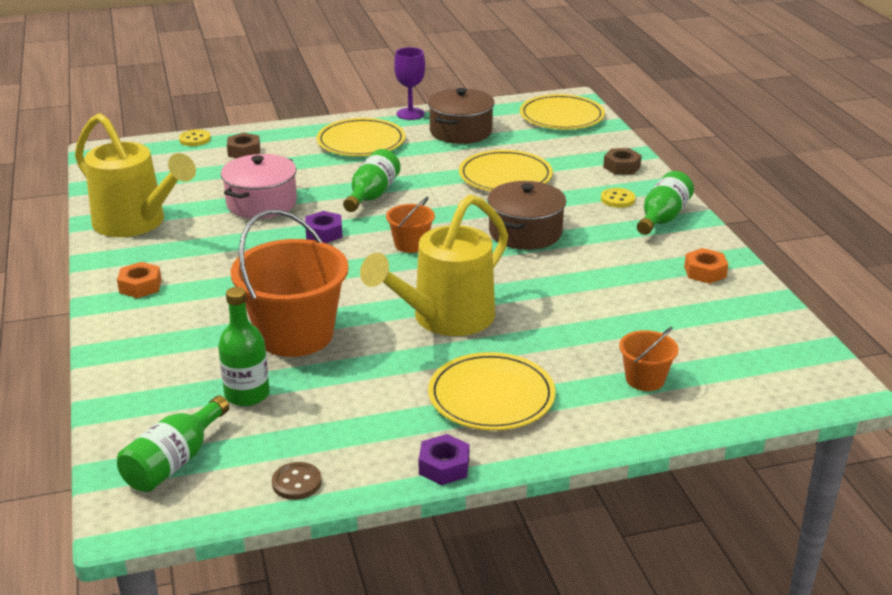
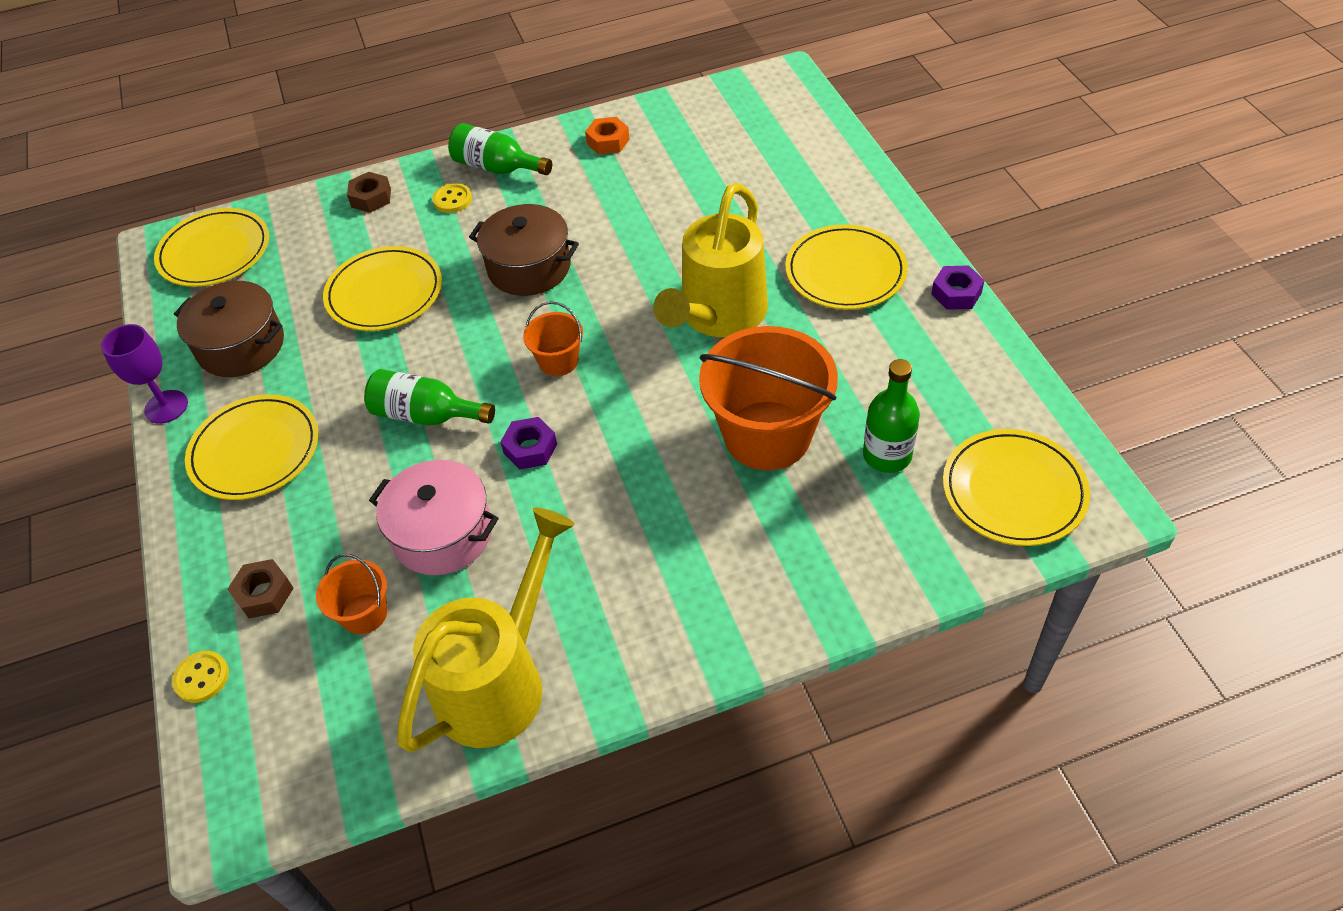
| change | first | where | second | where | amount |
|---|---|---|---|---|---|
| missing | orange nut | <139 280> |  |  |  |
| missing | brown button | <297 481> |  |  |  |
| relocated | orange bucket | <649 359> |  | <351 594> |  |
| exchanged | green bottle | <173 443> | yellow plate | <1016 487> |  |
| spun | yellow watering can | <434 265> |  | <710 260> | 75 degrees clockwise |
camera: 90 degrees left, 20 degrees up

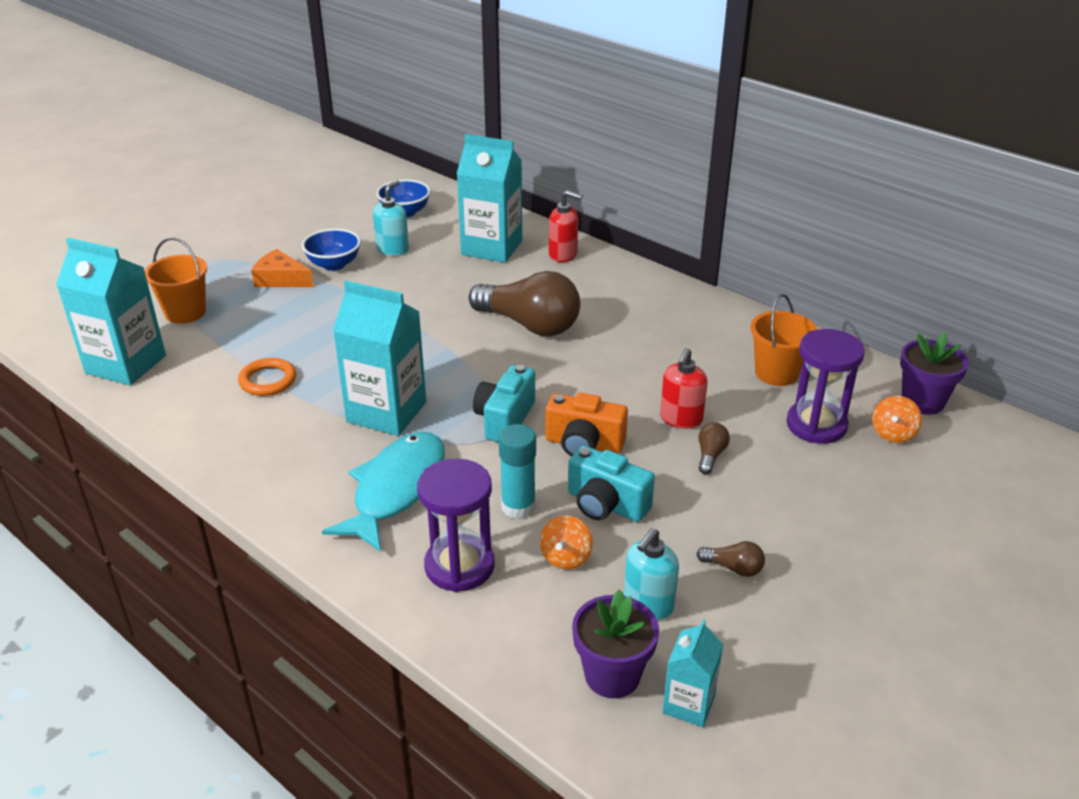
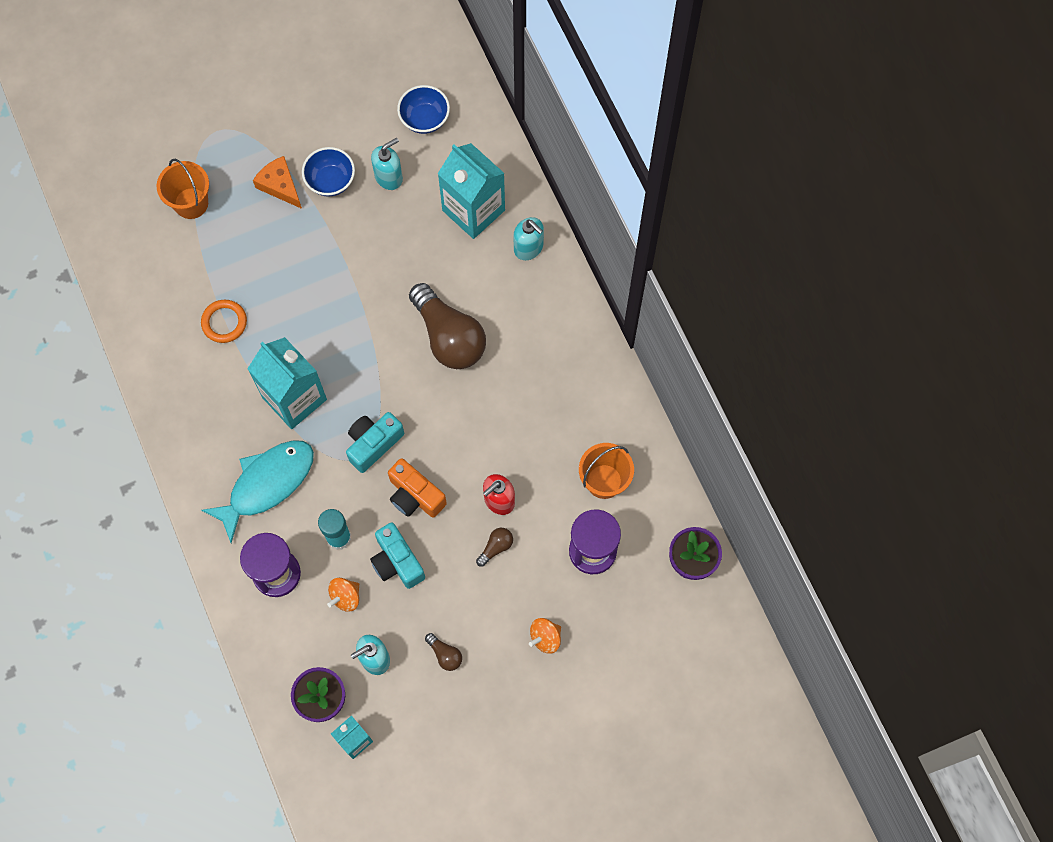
| change | first | where | second | where | amount |
|---|---|---|---|---|---|
| missing | turquoise carton | <111 312> |  |  |  |
| relocated | orange spinning top | <897 419> |  | <545 636> |  |
| colour | red soap dispenser | <566 226> | turquoise soap dispenser | <529 238> |  |
camera: 25 degrees right, 35 degrees up

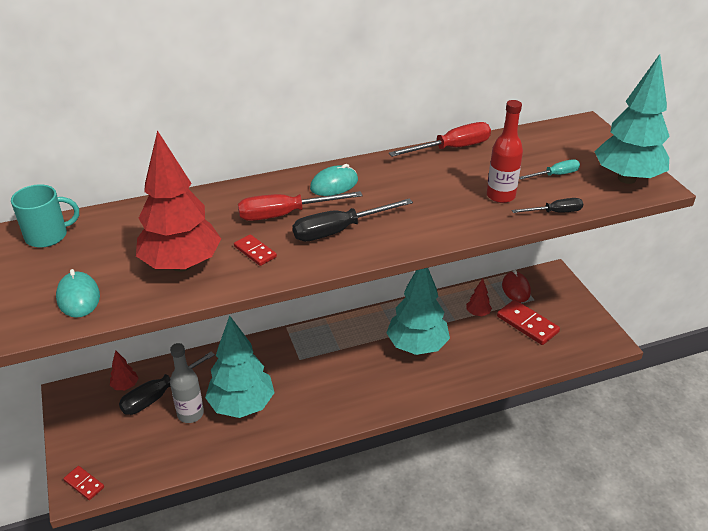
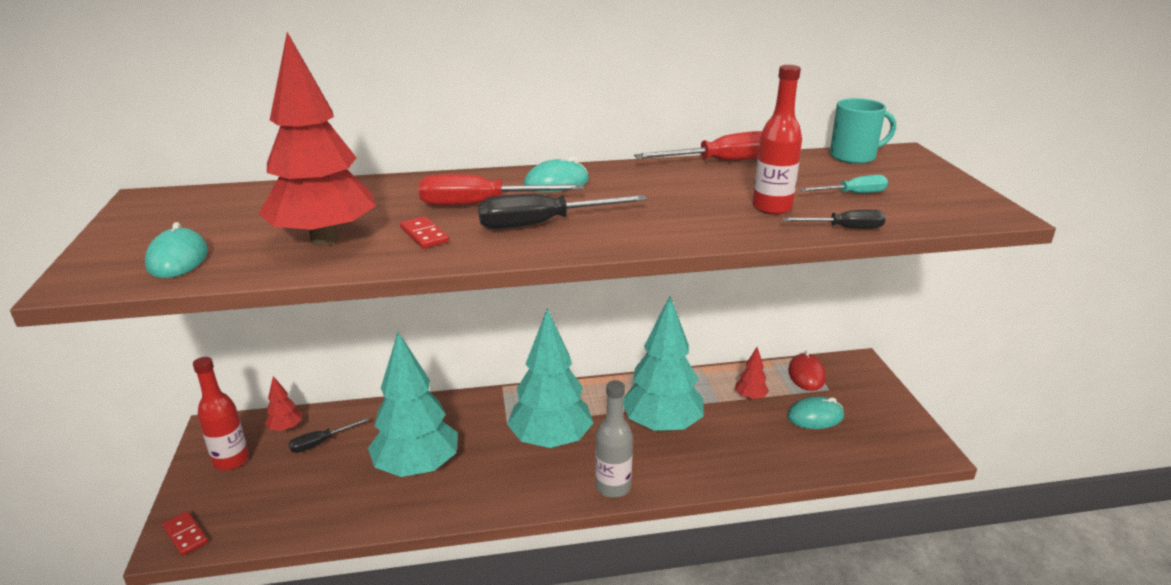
| change | first | where | second | where | amount |
|---|---|---|---|---|---|
| appeared |  |  | red bottle | <221 414> |  |
| relocated | turquoise mug | <45 216> |  | <863 131> |  |
| relocated | grey bottle | <187 383> |  | <614 439> |  |
| relocated | turquoise tree | <632 119> |  | <550 378> |  |
| exchanged | red domino | <528 322> | turquoise mouse | <815 412> |  |
| size | black screwdriver | <167 383> |  | <329 435> | x0.58 |
camera: 10 degrees right, 10 degrees down

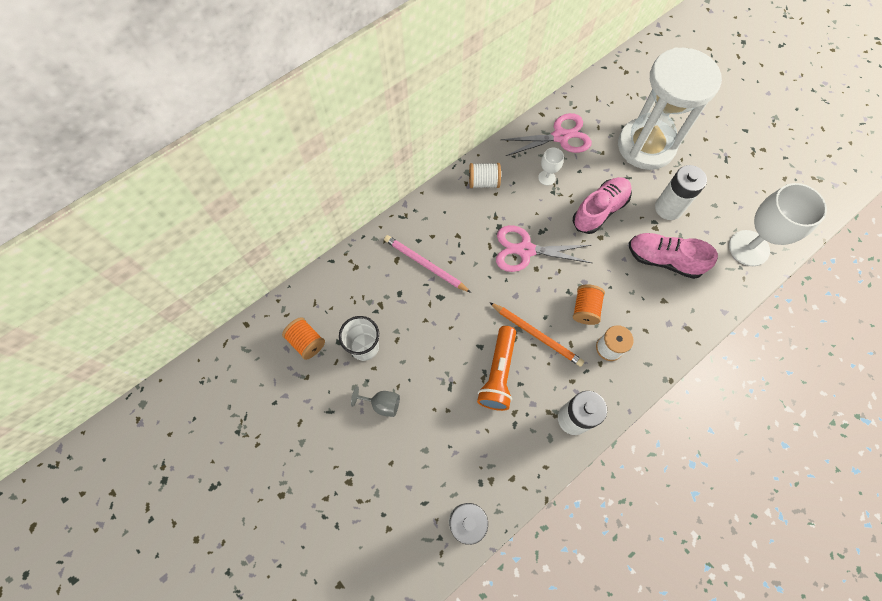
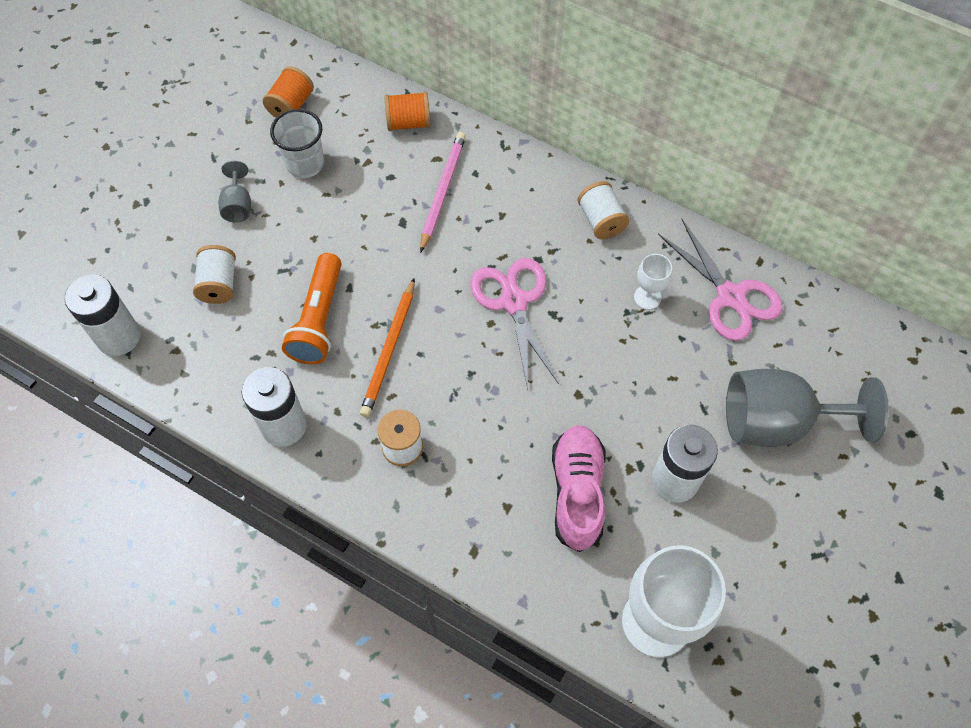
| change | first | where | second | where | amount |
|---|---|---|---|---|---|
| missing | pink shoe | <602 205> |  |  |  |
| appeared |  |  | white spool | <214 274> |  |
| relocated | orange spool | <589 305> |  | <407 111> |  |
| exchanged | white hourglass | <670 109> | grey goblet | <807 408> |  |
| spun | orange flashlight | <496 368> |  | <311 308> | 75 degrees counterclockwise |
camera: 70 degrees right, 5 degrees down

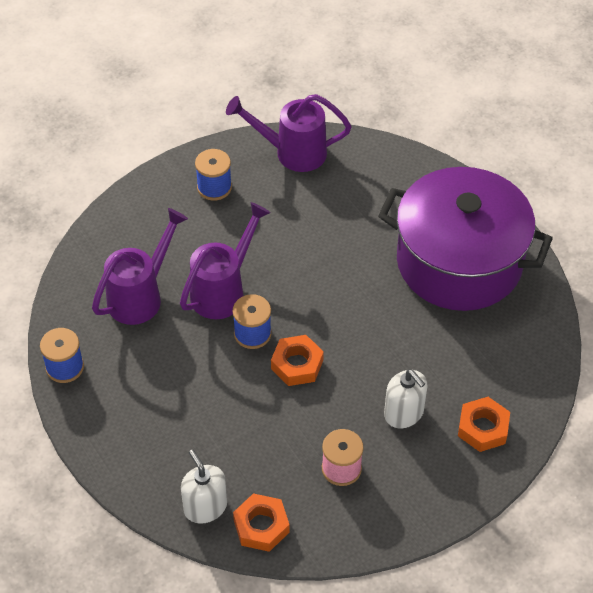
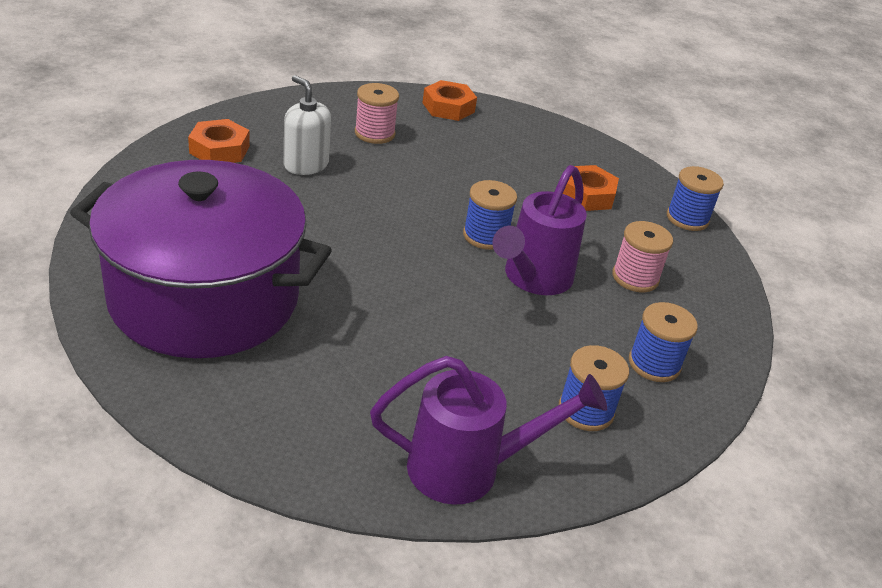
| change | first | where | second | where | amount |
|---|---|---|---|---|---|
| missing | white soap dispenser | <204 487> |  |  |  |
| appeared |  |  | blue spool | <663 342> |  |
| relocated | orange nut | <297 360> |  | <591 188> |  |
| exchanged | purple watering can | <140 266> | pink spool | <642 256> |  |
camera: 170 degrees right, 15 degrees down

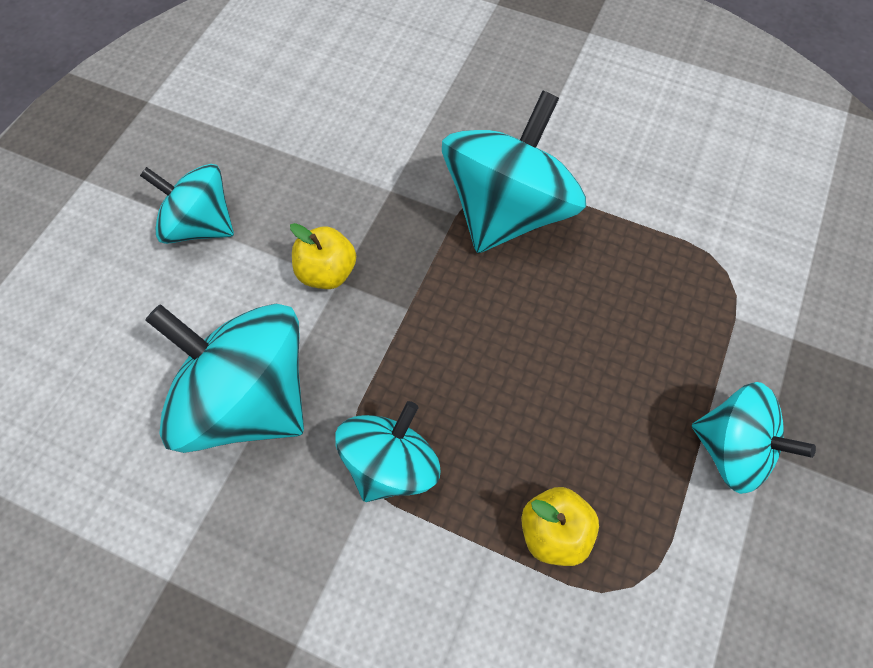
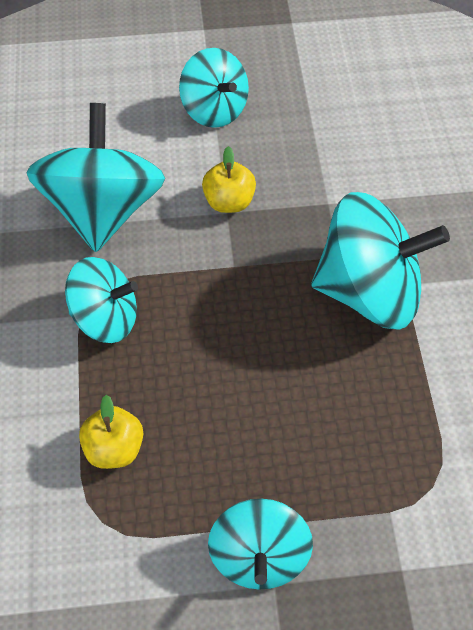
| change | first | where | second | where | amount |
|---|---|---|---|---|---|
| spun | turquoise spinning top | <187 204> |  | <214 88> | 150 degrees clockwise |
camera: 60 degrees right, 5 degrees down

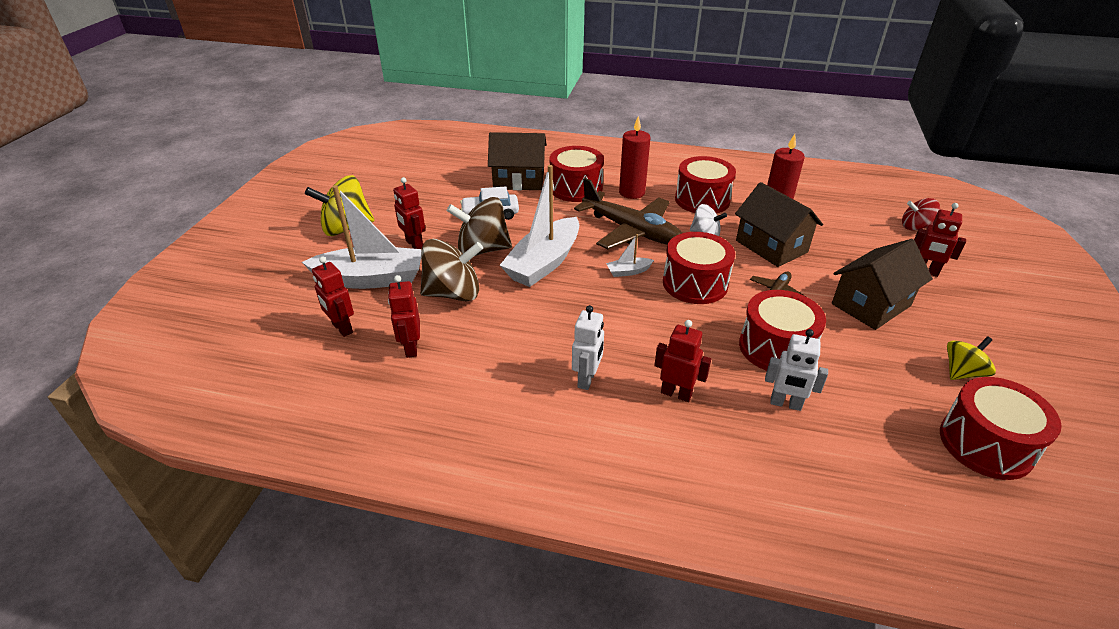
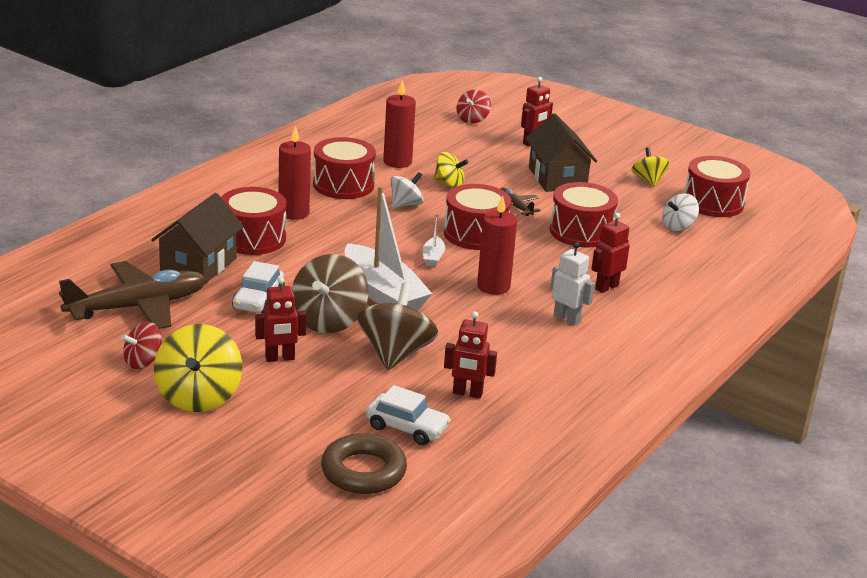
| change | first | where | second | where | amount |
|---|---|---|---|---|---|
| missing | white boat | <362 237> |  |  |  |
| missing | white robot | <796 370> |  |  |  |
| appeared |  |  | red spinning top | <141 345> |  |
| appeared |  |  | brown ring | <364 463> |  |
| appeared |  |  | red candle | <497 245> |  |
| appeared |  |  | white spinning top | <680 212> |  |
| relocated | brown plane | <628 213> |  | <132 295> |  |
| exchanged | red robot | <333 296> | white car | <408 415> |  |
| exchanged | brown house | <779 224> | yellow spinning top | <451 170> |  |
camera: 70 degrees left, 10 degrees down

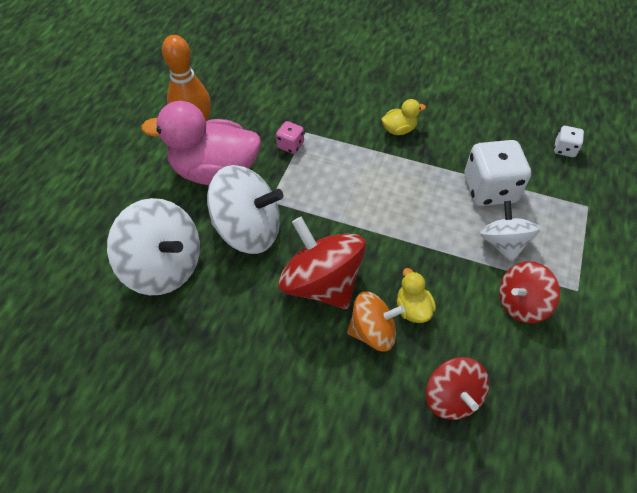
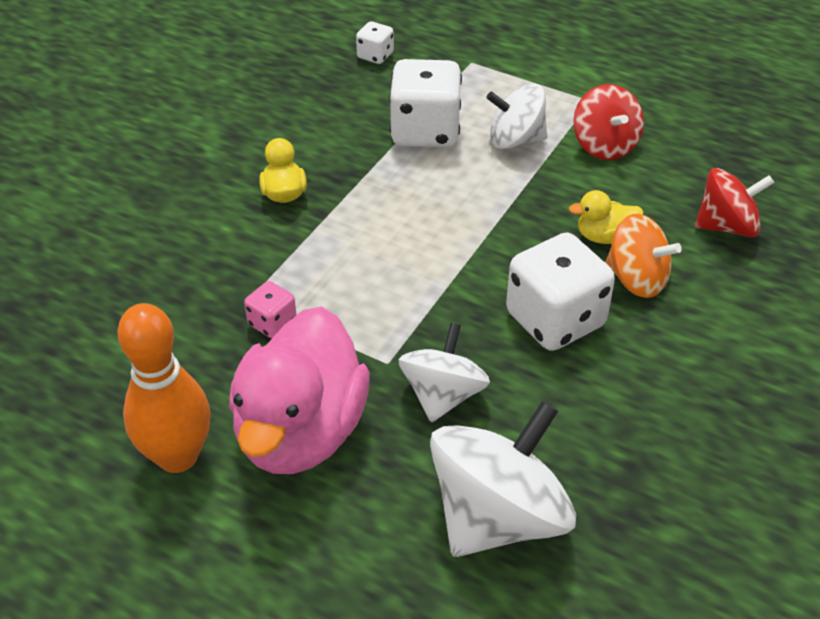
| change | first | where | second | where | amount |
|---|---|---|---|---|---|
| exchanged | red spinning top | <322 263> | white dice | <560 292> |  |
| spun | orange spinning top | <376 321> |  | <643 256> | 120 degrees clockwise |
| size | white spinning top | <245 209> |  | <444 372> | x0.62 |
camera: 80 degrees left, 10 degrees down

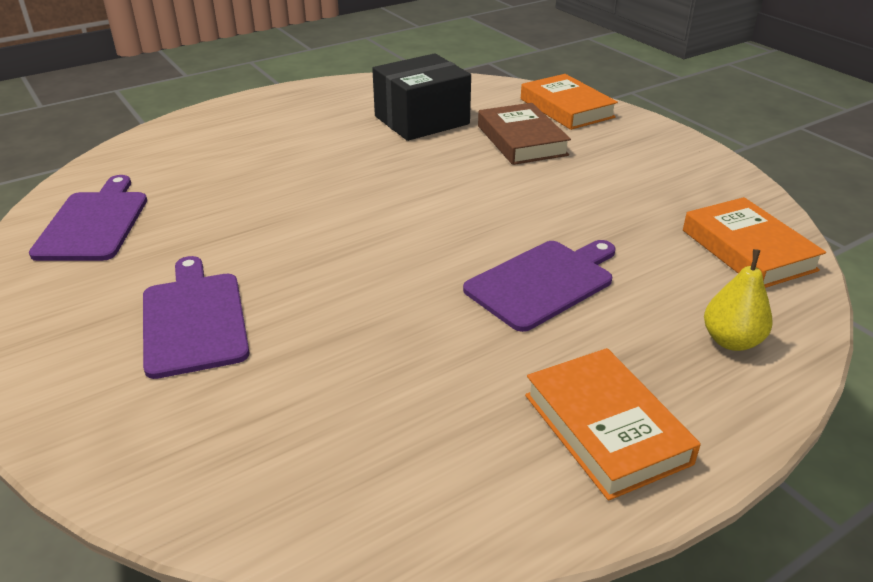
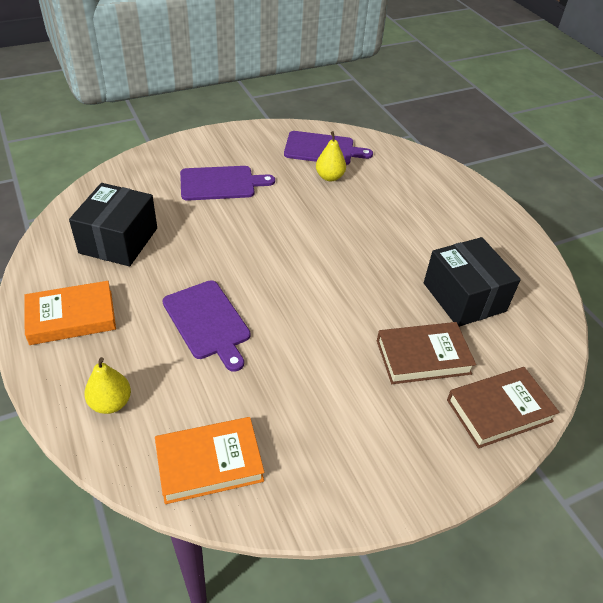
| change | first | where | second | where | amount |
|---|---|---|---|---|---|
| appeared |  |  | black box | <113 224> |  |
| appeared |  |  | yellow pear | <331 156> |  |
| colour | orange book | <569 102> | brown book | <503 408> |  |
camera: 95 degrees right, 10 degrees up

